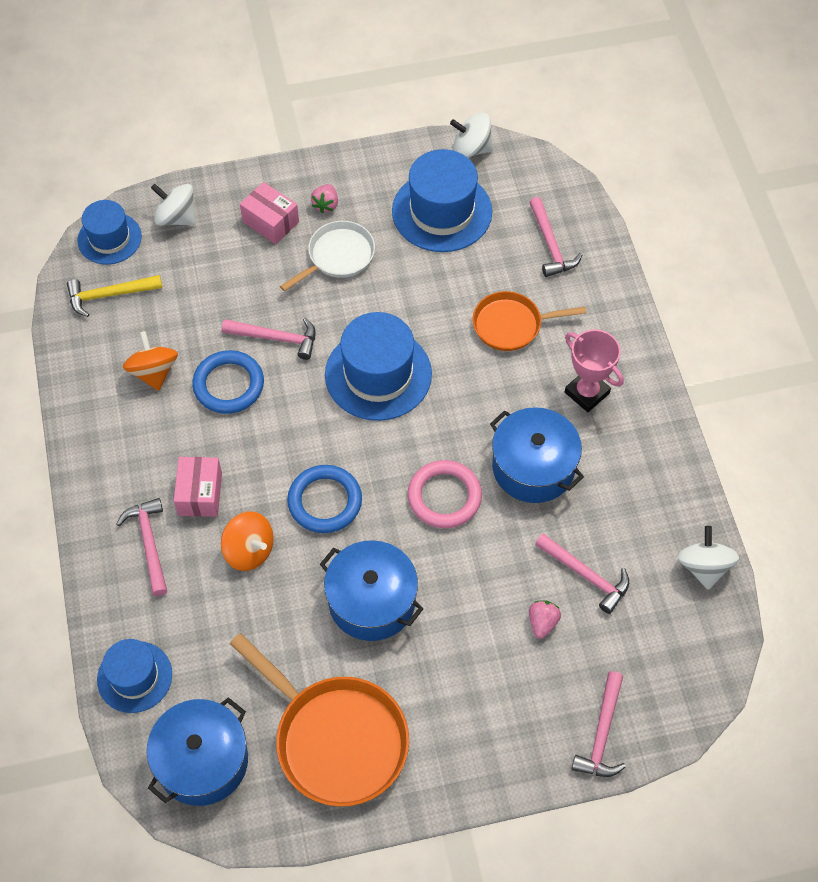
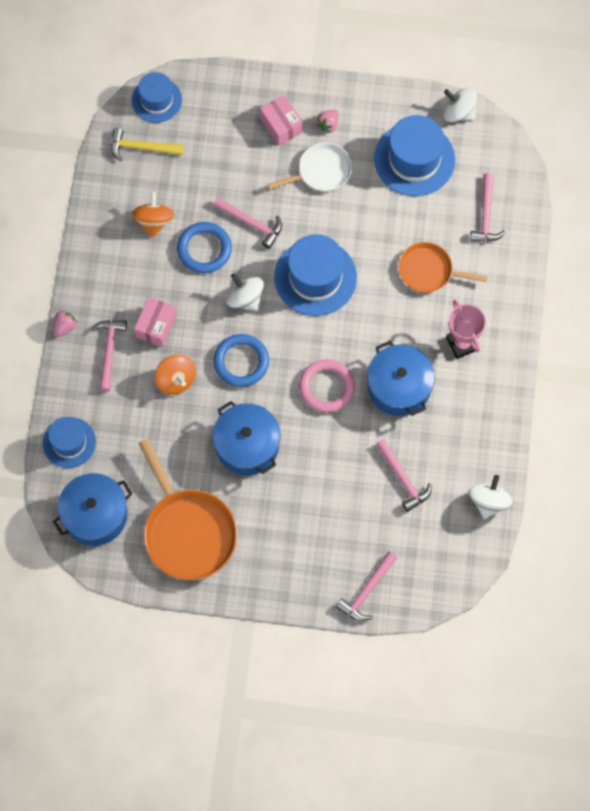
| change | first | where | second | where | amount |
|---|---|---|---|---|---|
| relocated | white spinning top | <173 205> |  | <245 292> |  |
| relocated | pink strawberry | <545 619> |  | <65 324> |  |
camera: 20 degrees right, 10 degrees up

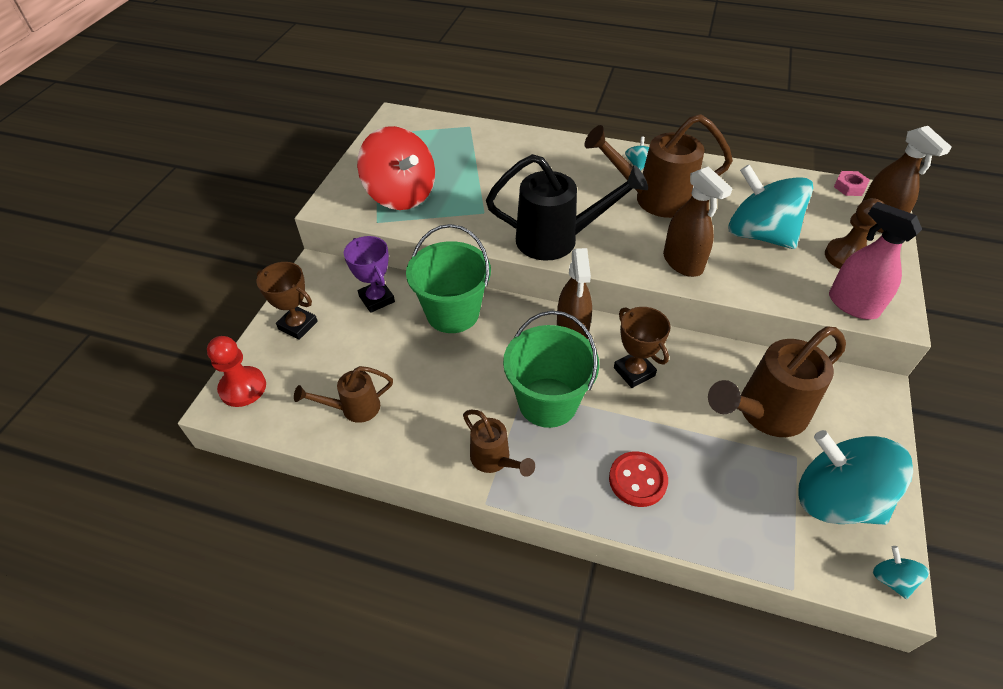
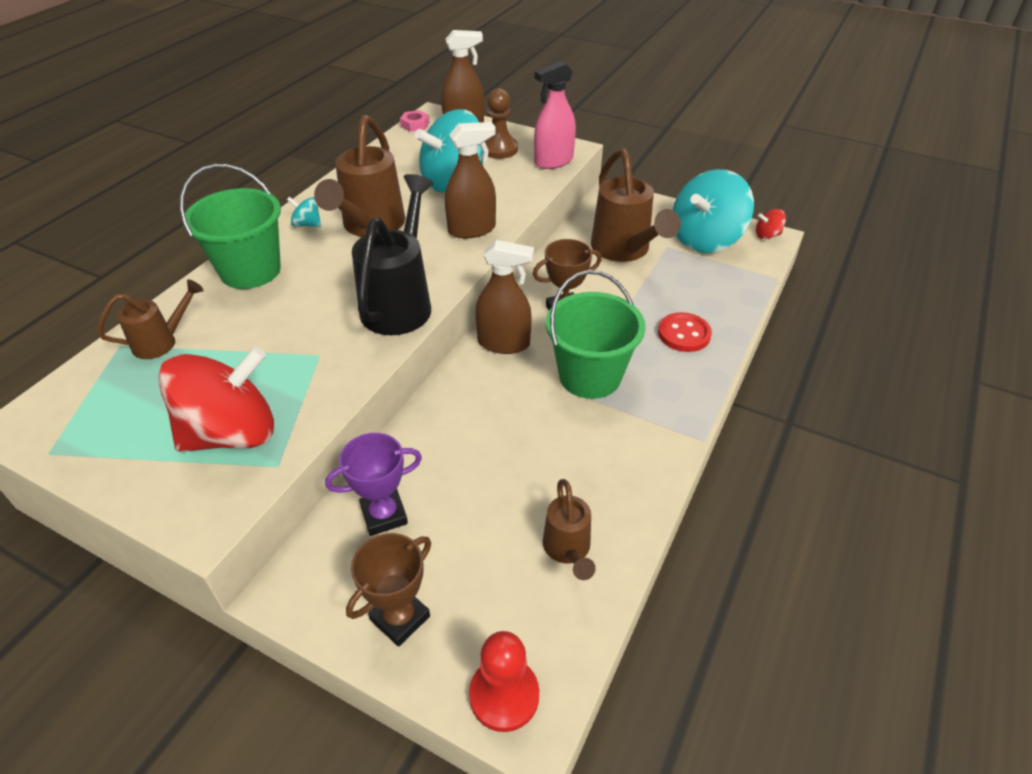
| change | first | where | second | where | amount |
|---|---|---|---|---|---|
| relocated | green bucket | <448 278> |  | <230 226> |  |
| relocated | brown watering can | <499 443> |  | <150 319> |  |
| colour | turquoise spinning top | <901 572> | red spinning top | <771 224> |  |
camera: 80 degrees left, 5 degrees down

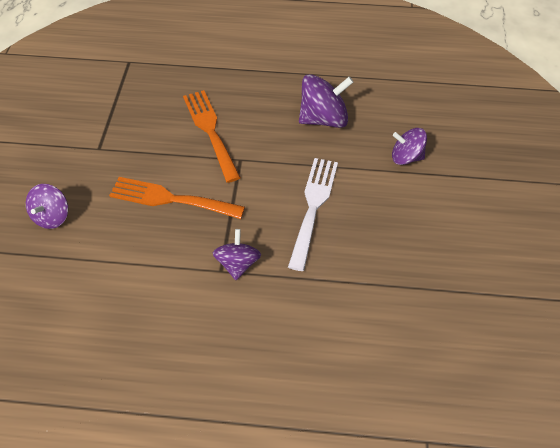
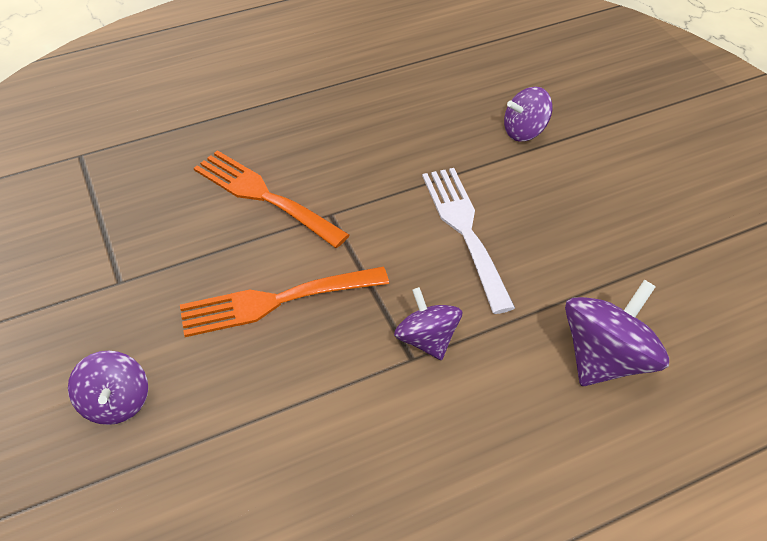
| change | first | where | second | where | amount |
|---|---|---|---|---|---|
| relocated | purple spinning top | <326 101> |  | <617 333> |  |
camera: 30 degrees left, 5 degrees down

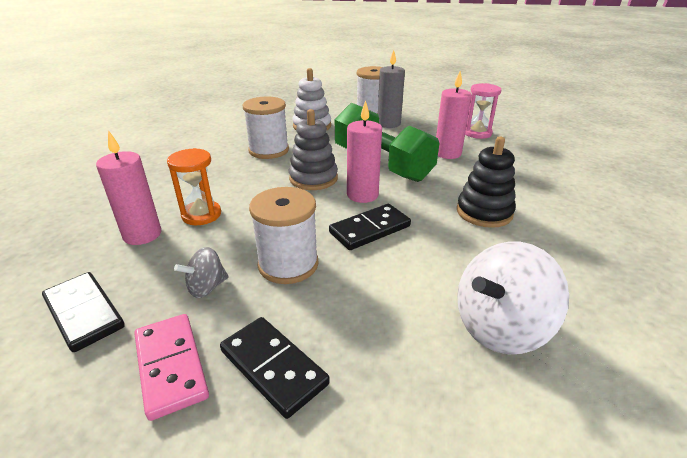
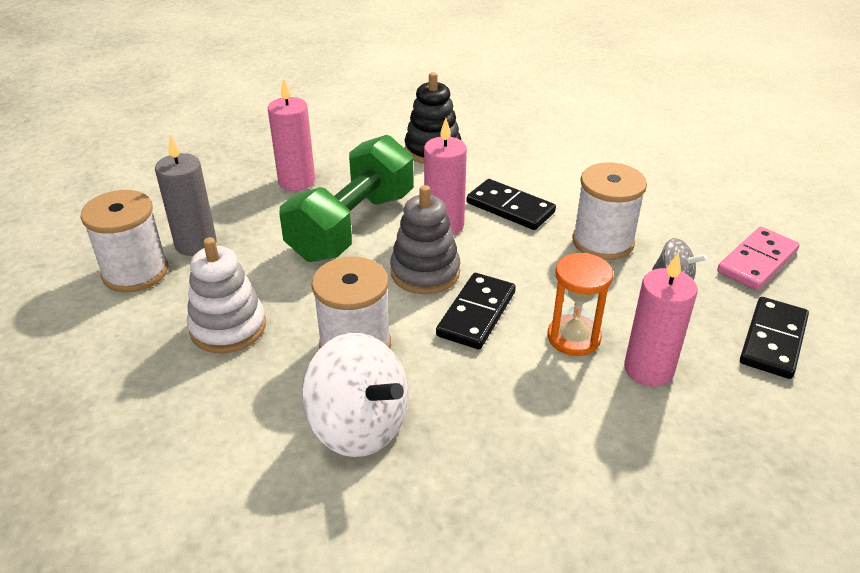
| change | first | where | second | where | amount |
|---|---|---|---|---|---|
| missing | pink hourglass | <483 111> |  |  |  |
| relocated | black domino | <275 368> |  | <476 311> |  |
| relocated | white spinning top | <513 298> |  | <355 395> |  |
camera: 110 degrees left, 5 degrees up

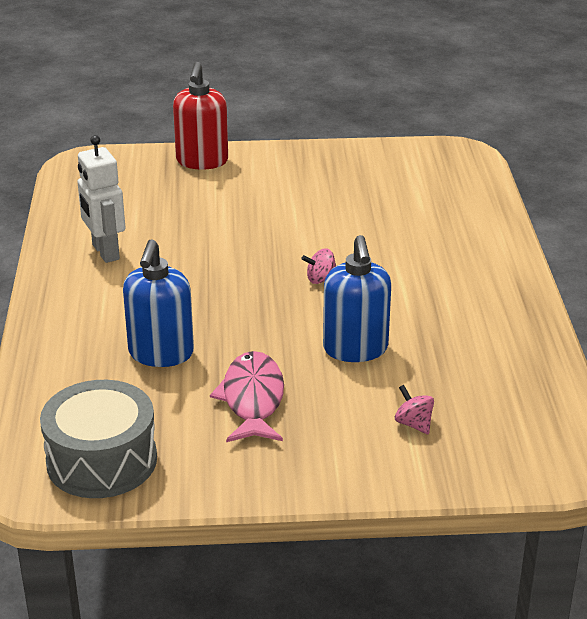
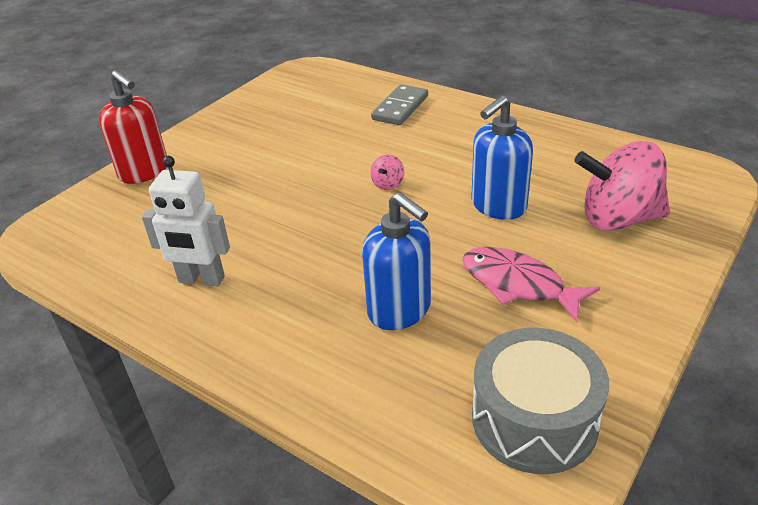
| change | first | where | second | where | amount |
|---|---|---|---|---|---|
| appeared |  |  | grey domino | <399 104> |  |
| spun | blue soap dispenser | <357 298> |  | <502 158> | 105 degrees clockwise |
| size | pink spinning top | <414 409> |  | <622 186> | x2.50 |
camera: 50 degrees left, 5 degrees up

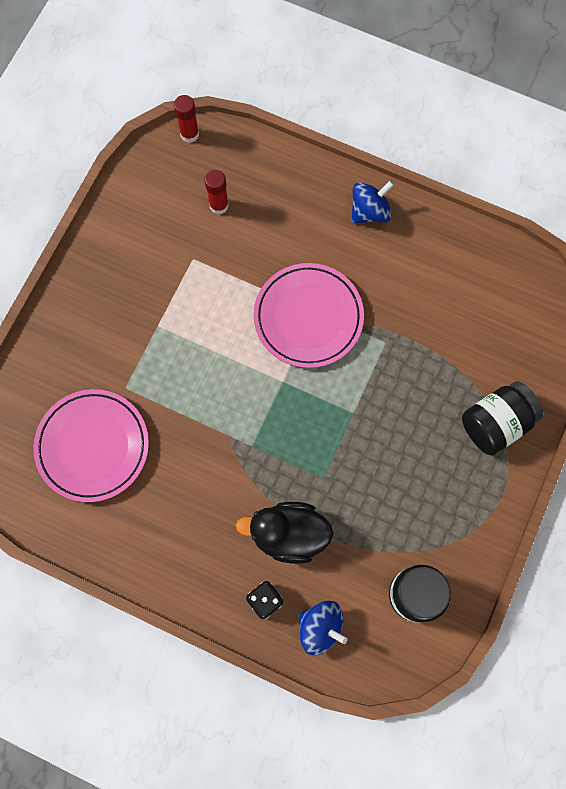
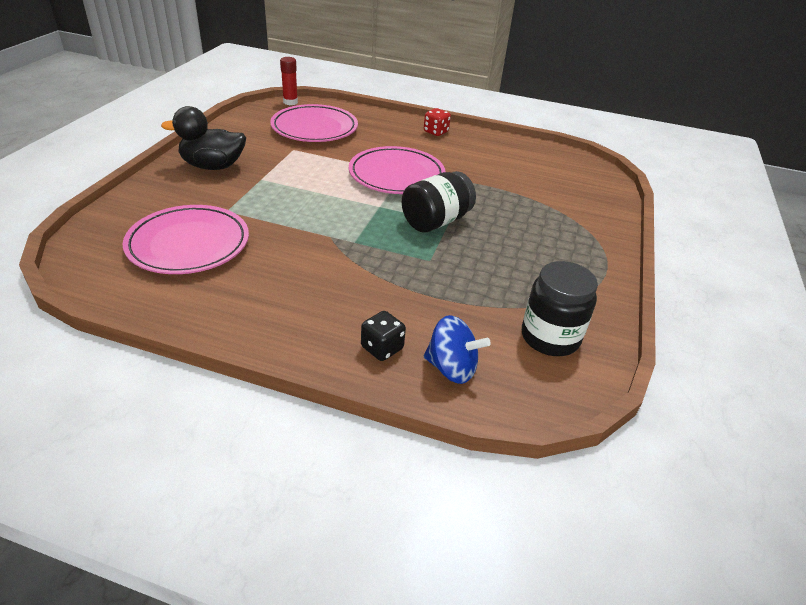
| change | first | where | second | where | amount |
|---|---|---|---|---|---|
| relocated | black duck | <284 533> |  | <203 138> |  |
| relocated | black jar | <503 418> |  | <439 202> |  |
| exchanged | red glue stick | <217 192> | pink plate | <314 123> |  |
| exchanged | blue spinning top | <372 202> | red dice | <437 122> |  |
camera: 10 degrees left, 35 degrees down

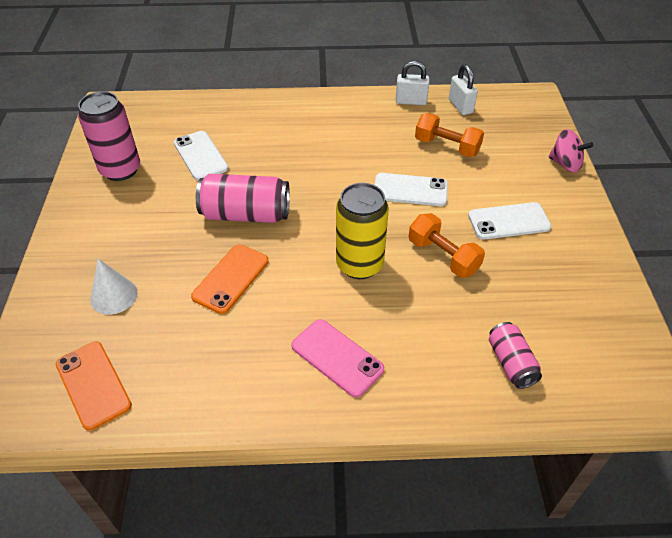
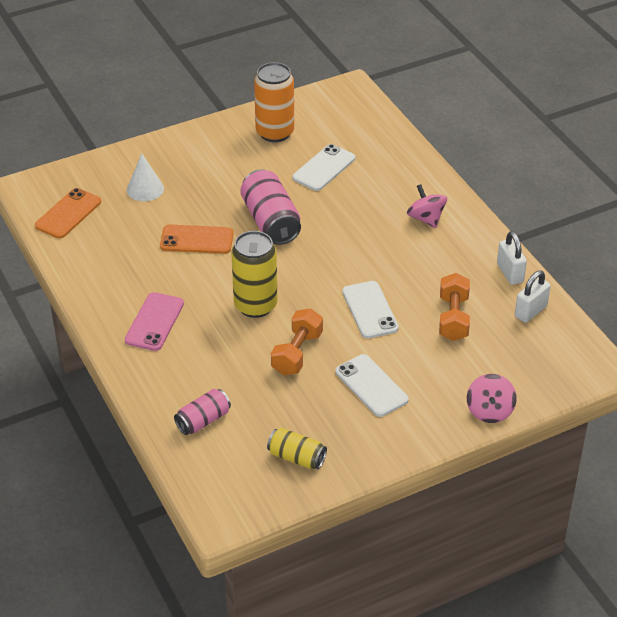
| change | first | where | second | where | amount |
|---|---|---|---|---|---|
| appeared |  |  | yellow can | <297 448> |  |
| appeared |  |  | pink spinning top | <427 206> |  |
| colour | pink can | <109 136> | orange can | <274 102> |  |
camera: 65 degrees right, 5 degrees down

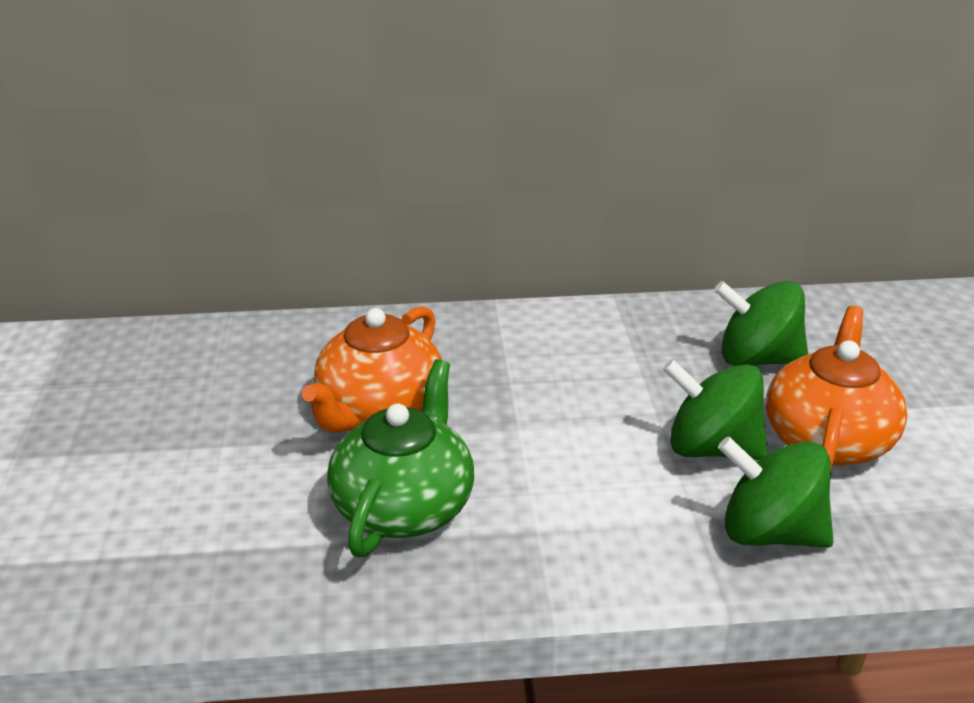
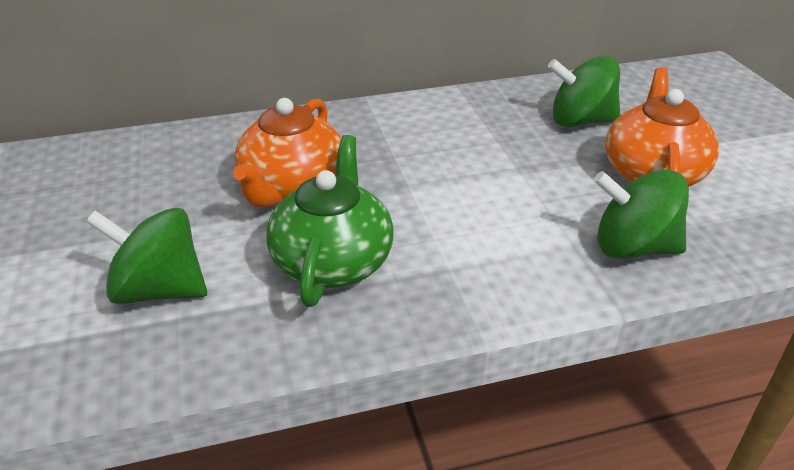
| change | first | where | second | where | amount |
|---|---|---|---|---|---|
| relocated | green spinning top | <715 409> |  | <146 255> |  |
camera: 10 degrees left, 5 degrees up

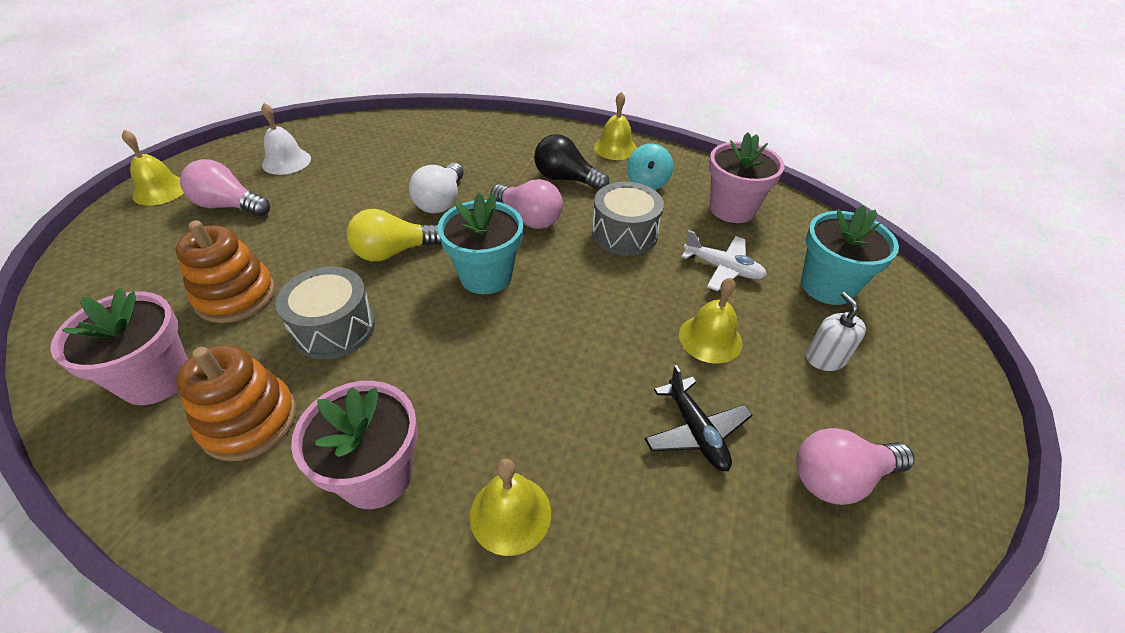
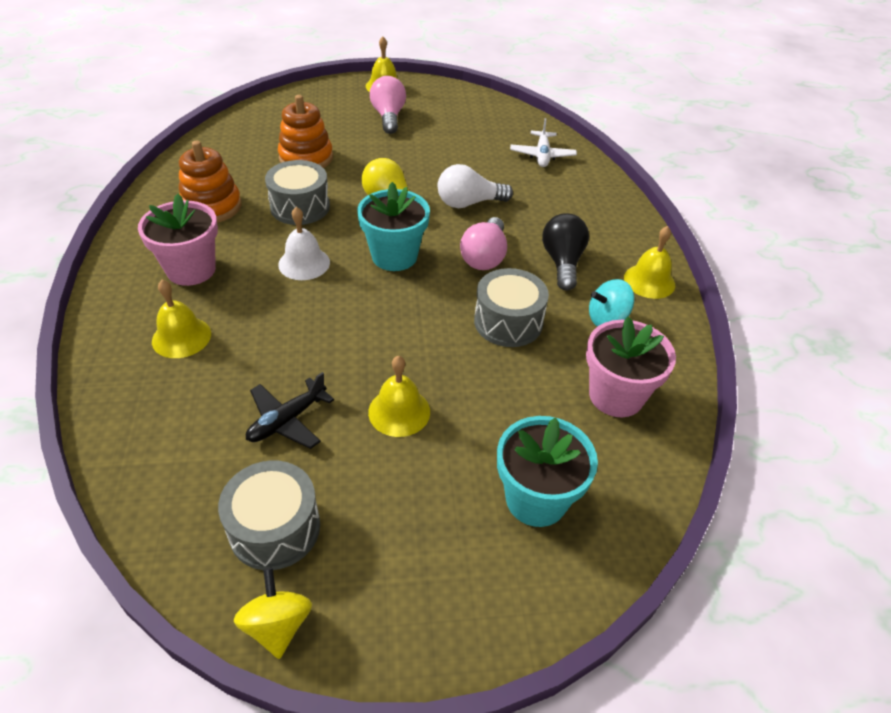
| change | first | where | second | where | amount |
|---|---|---|---|---|---|
| missing | pink flower pot | <119 346> |  |  |  |
| missing | white soap dispenser | <836 331> |  |  |  |
| appeared |  |  | yellow spinning top | <273 613> |  |
| relocated | white bell | <286 139> |  | <304 243> |  |
| relocated | white plane | <724 260> |  | <543 142> |  |
| exchanged | pink light bulb | <856 466> | grey drum | <269 515> |  |
camera: 65 degrees right, 0 degrees up

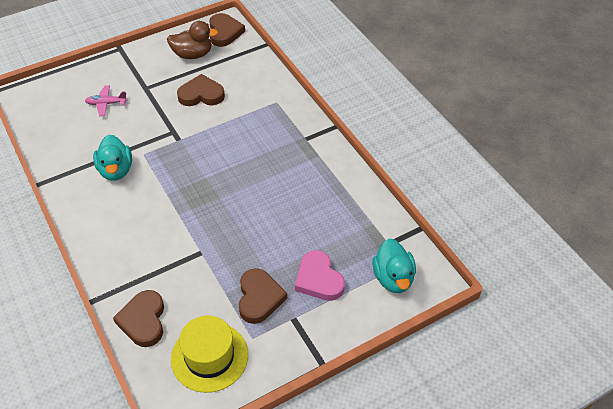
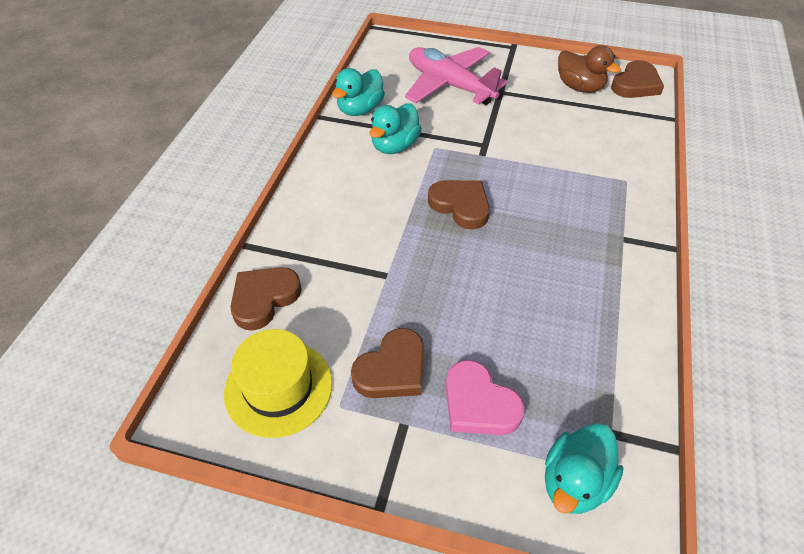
| change | first | where | second | where | amount |
|---|---|---|---|---|---|
| appeared |  |  | turquoise duck | <358 92> |  |
| relocated | brown heart | <201 90> |  | <459 204> |  |
| spun | pink heart | <320 275> |  | <485 397> | 60 degrees counterclockwise |
| size | pink plane | <106 100> |  | <456 76> | x2.22 |
camera: 45 degrees right, 0 degrees up

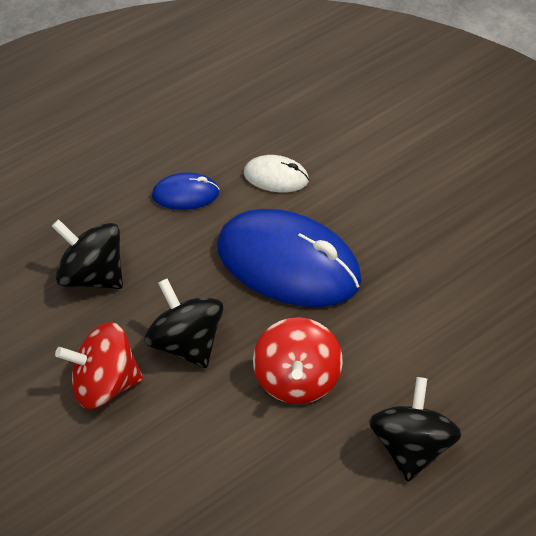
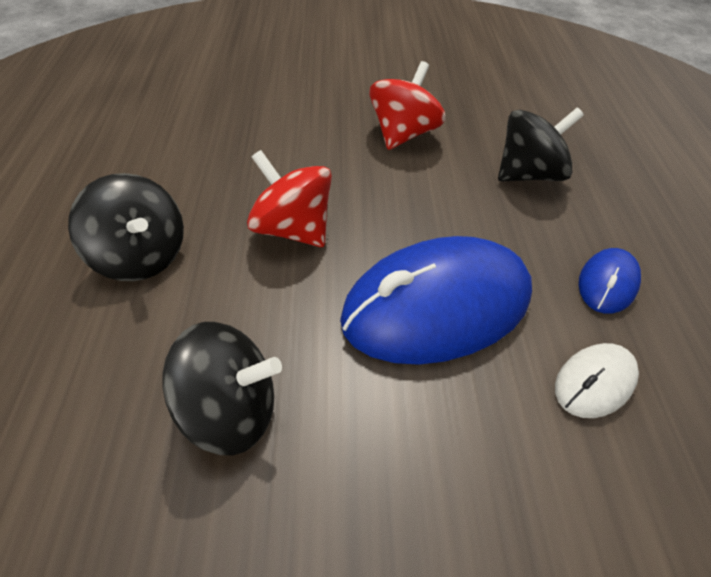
| change | first | where | second | where | amount |
|---|---|---|---|---|---|
| relocated | black spinning top | <183 323> |  | <222 388> |  |
camera: 125 degrees right, 0 degrees up

